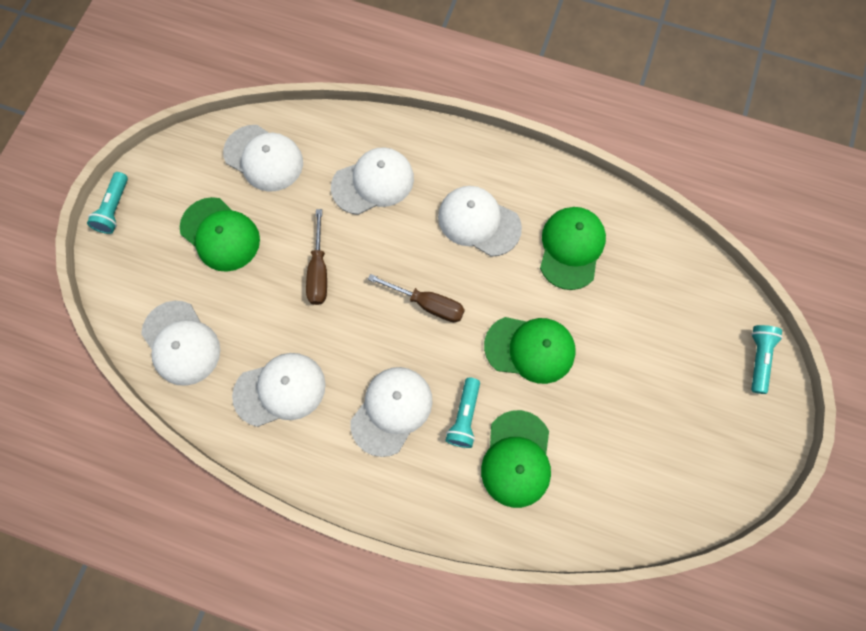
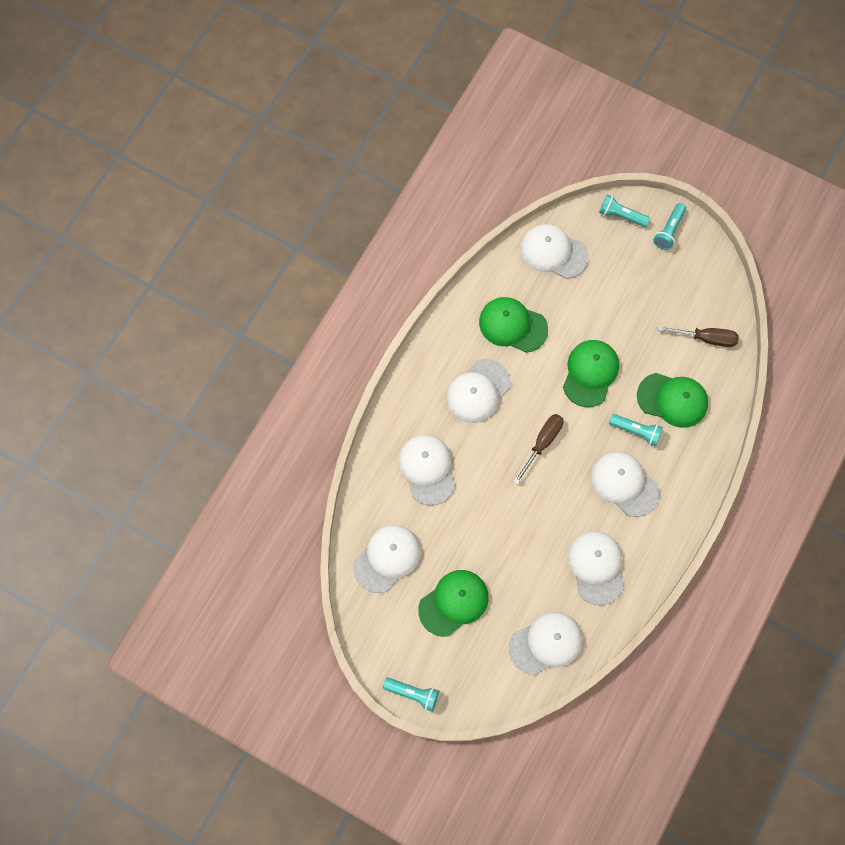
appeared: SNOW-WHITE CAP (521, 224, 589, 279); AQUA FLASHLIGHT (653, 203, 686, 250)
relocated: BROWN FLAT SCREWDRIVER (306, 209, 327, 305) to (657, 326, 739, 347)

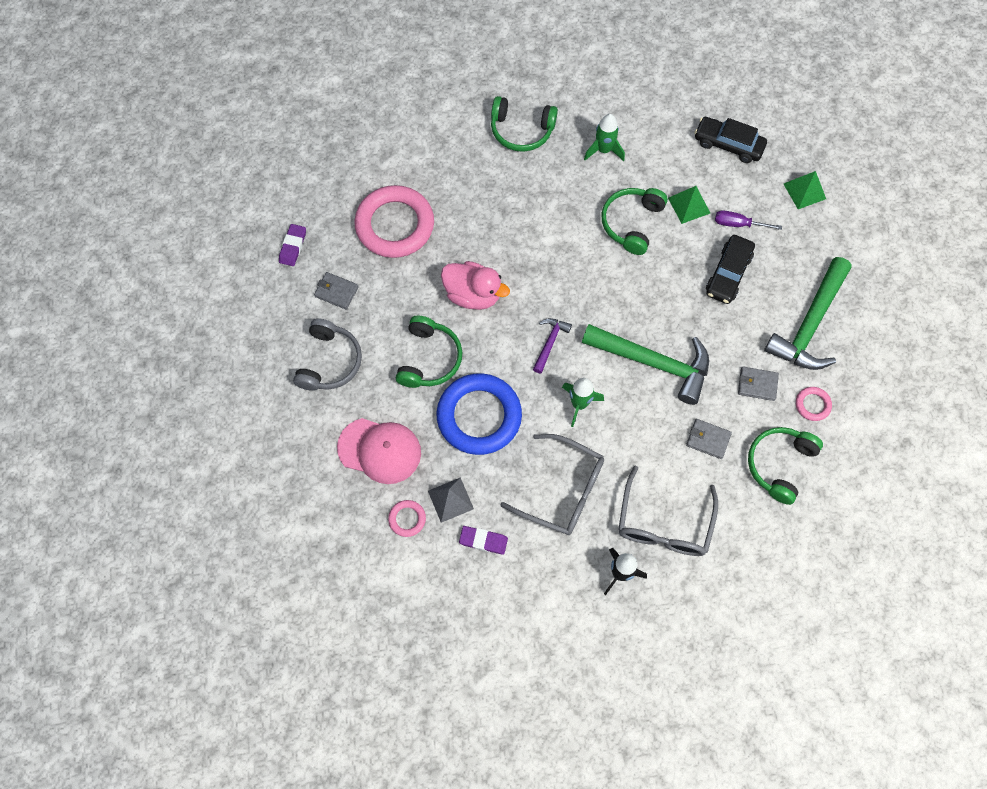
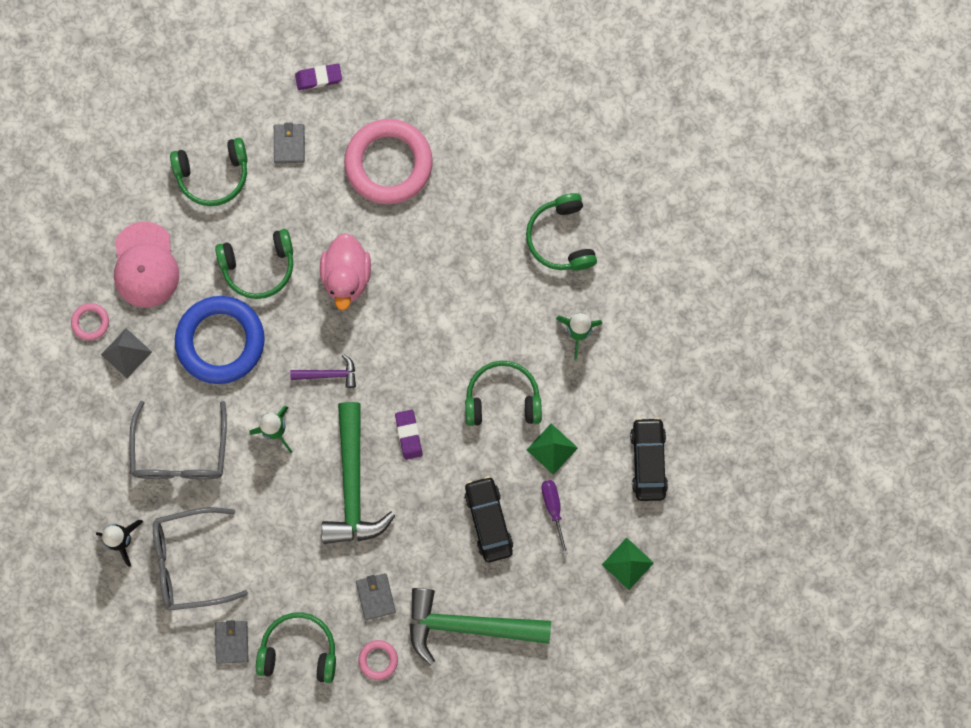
relocated: GREY BILLFOLD (686, 419, 732, 459) to (215, 620, 249, 664); PURPLE PENCIL ERASER (459, 526, 508, 555) to (395, 410, 423, 460)
colour: GREY HEADSET (293, 318, 362, 391) to LEAF-GREEN HEADSET (170, 138, 248, 206)
spun: JET-BLACK CAR (706, 235, 755, 304) = (464, 476, 513, 562) 75 degrees clockwise

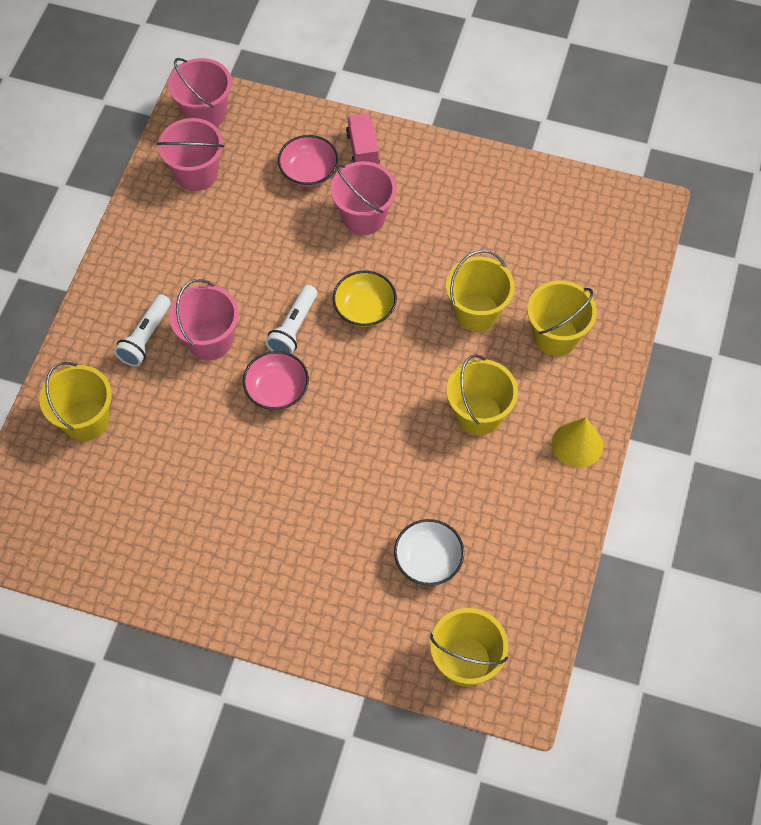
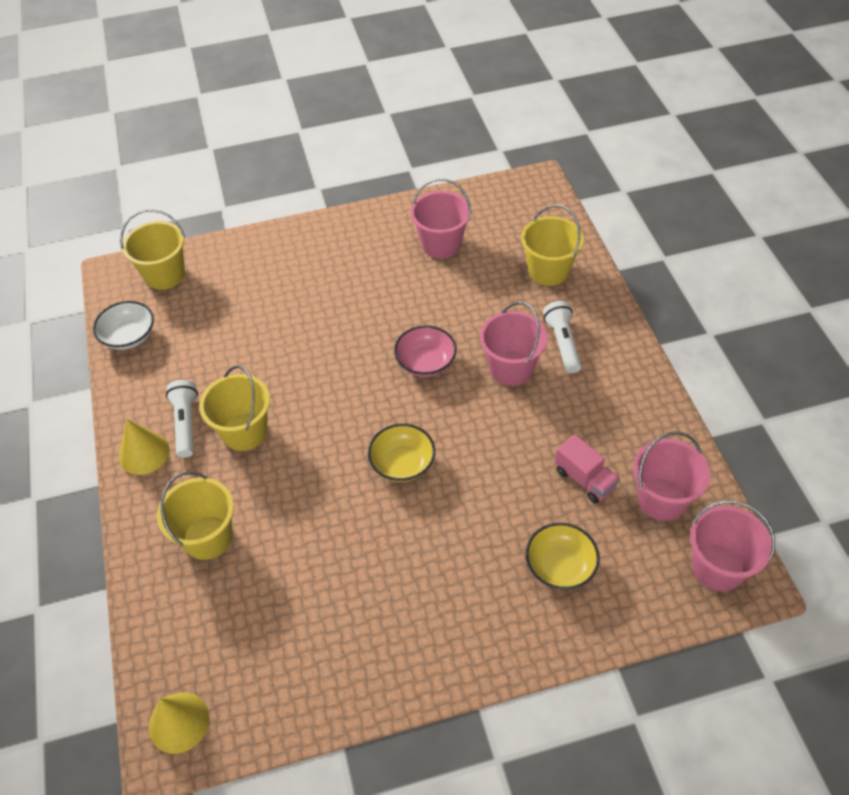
missing: BRIGHT YELLOW PAIL (446, 250, 515, 331)
appeared: BRIGHT YELLOW CONE (149, 693, 209, 754)
relocated: SNOW-WHITE SERVING BOWL (394, 519, 464, 586) to (93, 301, 154, 350); SNOW-WHITE FLASHLIGHT (265, 285, 317, 354) to (166, 380, 198, 458); ROSY PAIL (330, 161, 397, 235) to (410, 178, 471, 259); ROSY TRUCK (346, 113, 380, 164) to (555, 434, 620, 503)
colour: ROSY SERVING BOWL (278, 135, 339, 187) to BRIGHT YELLOW SERVING BOWL (526, 523, 600, 590)

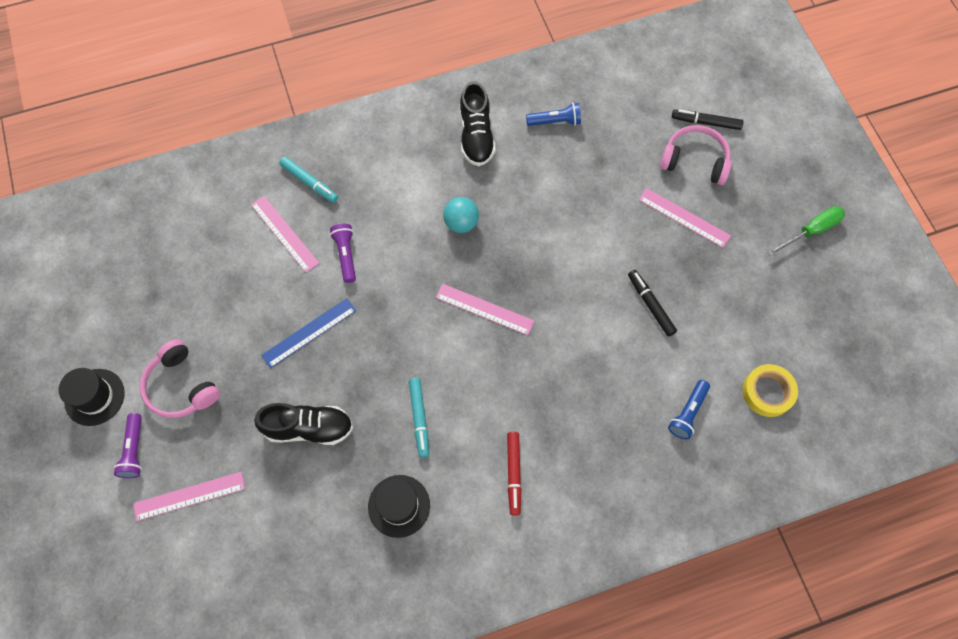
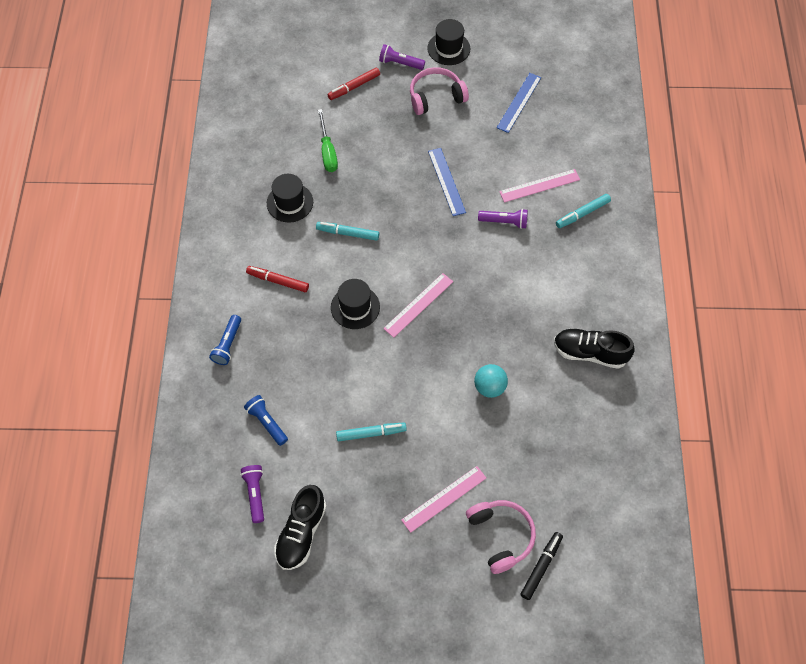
appeared: JET-BLACK HAT (331, 279, 380, 329); BLUE STRAIGHTEDGE (497, 73, 541, 133)
relocated: BLUE FLASHLIGHT (526, 103, 581, 126) to (209, 315, 241, 365); JET-BLACK LACE-UP SHOE (254, 403, 353, 445) to (274, 485, 327, 570); LEAF-GREEN FLAT SCREWDRIVER (767, 206, 845, 256) to (318, 109, 338, 172); AQUA PLAY BALL (443, 197, 479, 233) to (474, 364, 508, 398)
exchanged: BRIGHT YELLOW TAPE (742, 364, 798, 417) to PURPLE FLASHLIGHT (240, 465, 264, 523); ROSY STRAIGHTEDGE (133, 472, 245, 521) to CRIMSON MARKER PEN (328, 67, 380, 100)
colour: JET-BLACK MARKER PEN (628, 270, 677, 337) to AQUA MARKER PEN (336, 422, 407, 441)
spun: ROSY HEADSET (660, 125, 732, 185) = (466, 500, 536, 574) 60 degrees counterclockwise

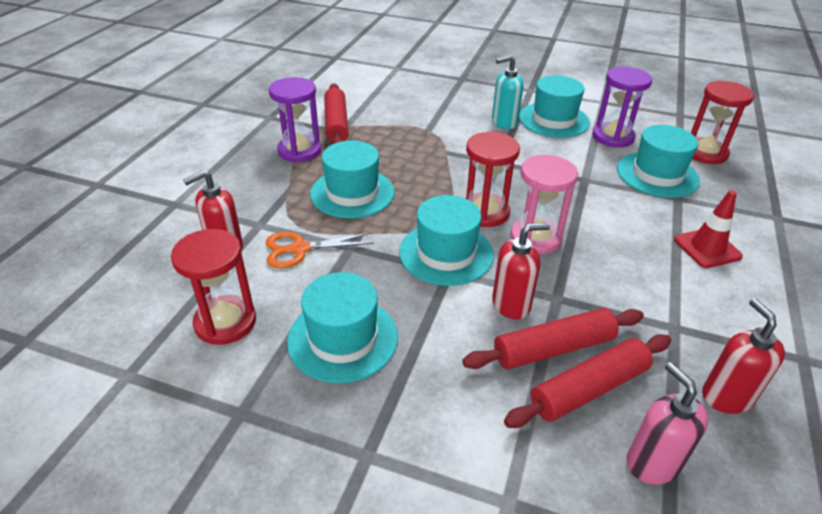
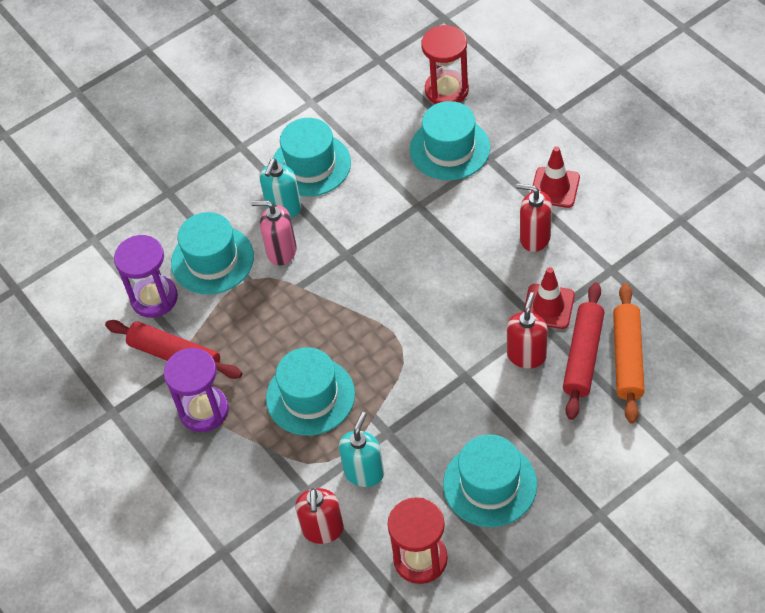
missing: CRIMSON HOURGLASS (465, 132, 520, 227); ROSY HOURGLASS (511, 155, 578, 254)
appeared: CRIMSON ROAD CONE (523, 267, 575, 329)
relocated: PURPLE HOURGLASS (593, 67, 652, 148) to (114, 235, 178, 318); AQUA HAT (399, 195, 494, 286) to (171, 212, 254, 294); ROSY SOAP PUMP (626, 362, 709, 485) to (251, 200, 297, 265); CRIMSON SOAP PUMP (702, 298, 785, 414) to (516, 183, 552, 252)
exchanged: BRIGHT ORANGE PAIR OF SCISSORS (265, 232, 374, 268) to AQUA SOAP PUMP (339, 412, 384, 487)
colour: CRIMSON PASTRY ROLLER (504, 334, 671, 428) to BRIGHT ORANGE PASTRY ROLLER (613, 283, 645, 423)

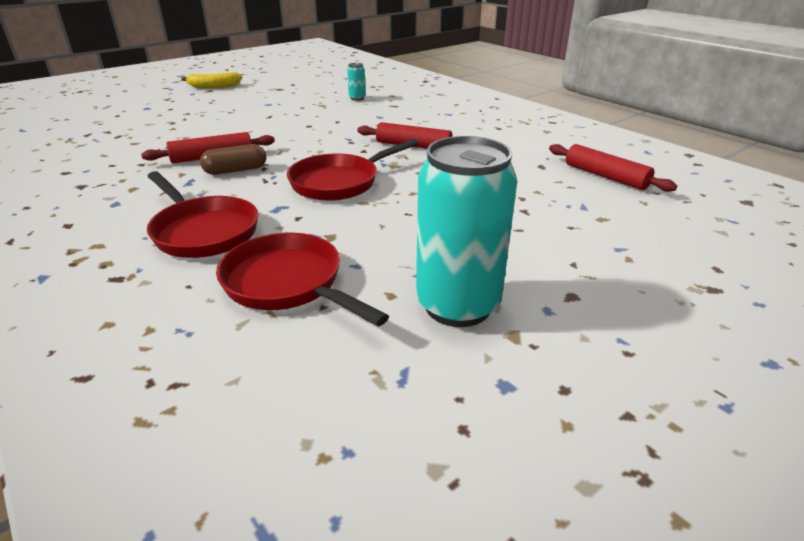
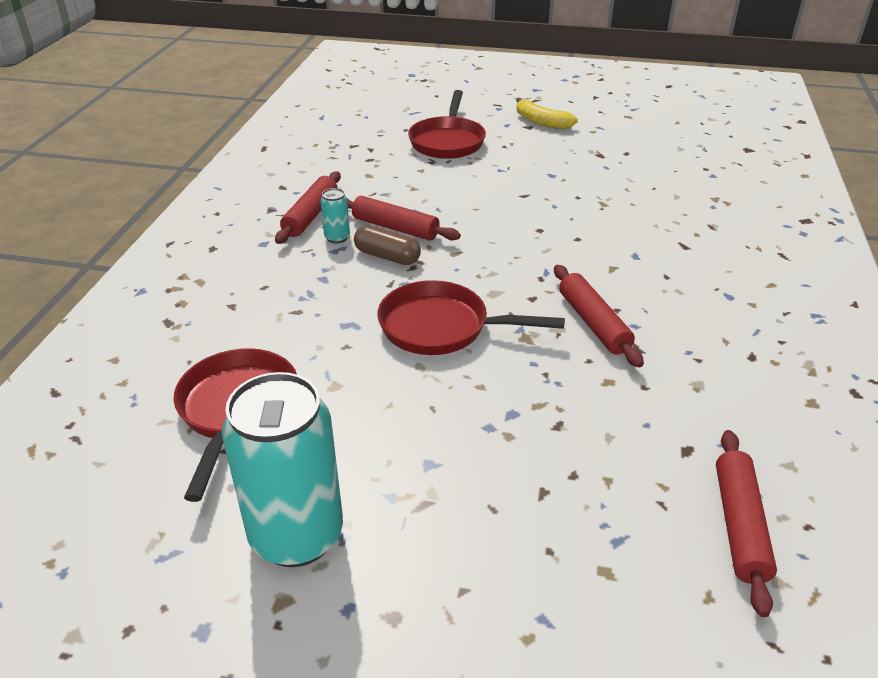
appeared: CRIMSON PASTRY ROLLER (275, 171, 341, 244)
relocated: AQUA SODA CAN (347, 63, 366, 101) to (320, 188, 350, 244); CRIMSON PAN (147, 171, 258, 258) to (408, 90, 486, 159)

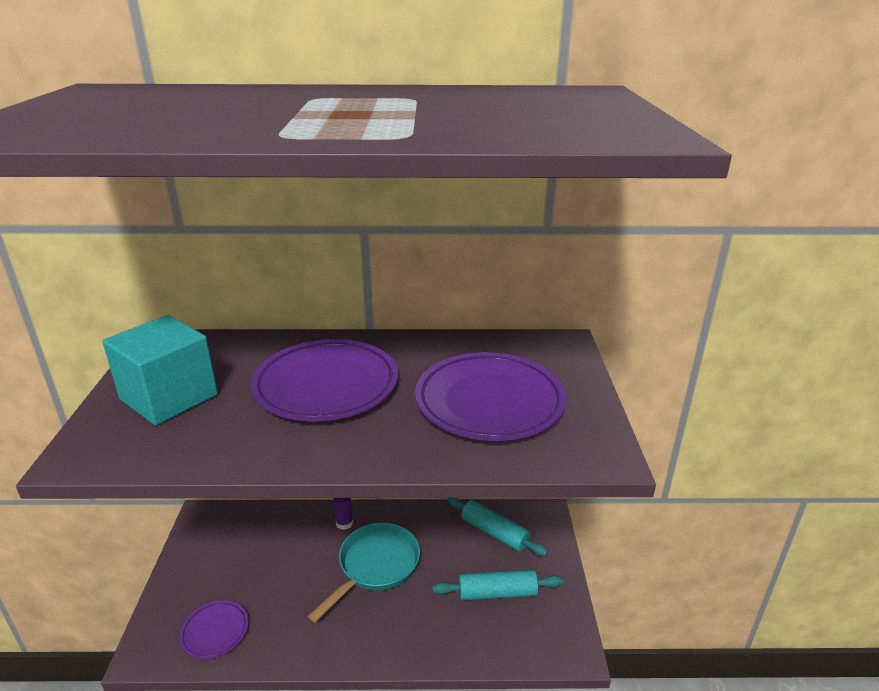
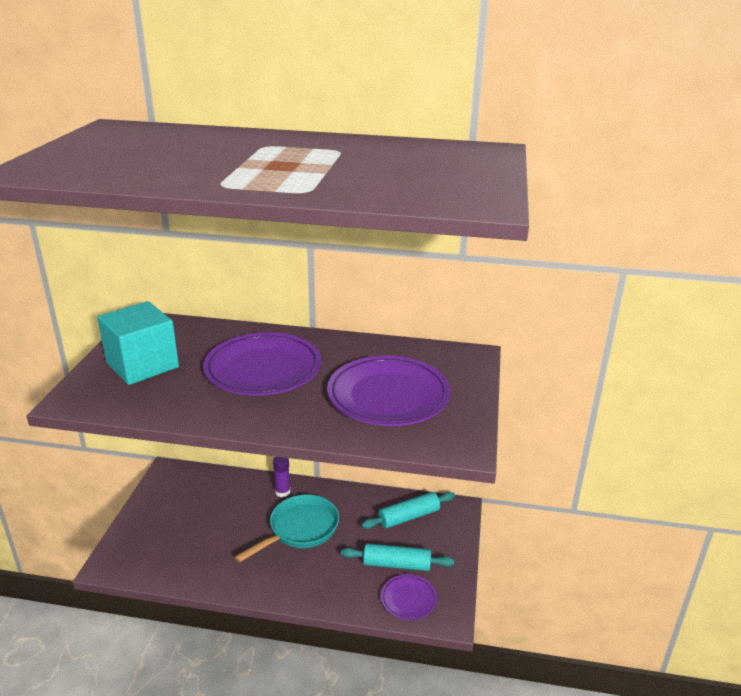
relocated: PURPLE DINNER PLATE (179, 600, 248, 659) to (381, 574, 437, 620)
spun: AQUA PASTRY ROLLER (447, 498, 548, 556) = (361, 492, 455, 529) 75 degrees counterclockwise

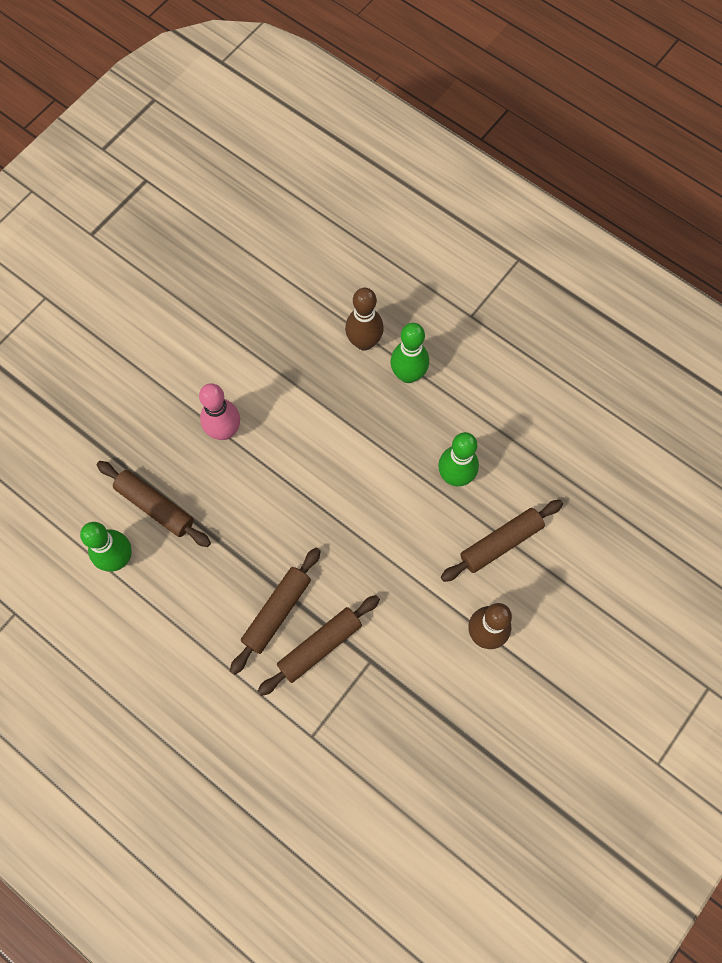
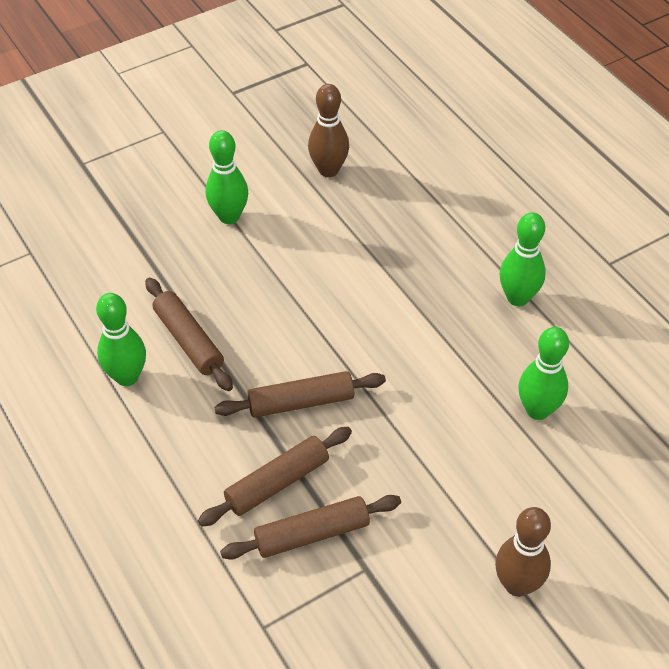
missing: ROSY BOWLING PIN (199, 383, 240, 440)
appeared: LEAF-GREEN BOWLING PIN (206, 130, 248, 224)
relocated: BROWN PASTRY ROLLER (441, 500, 563, 582) to (214, 371, 386, 418); BROWN BOWLING PIN (345, 288, 384, 351) to (308, 84, 349, 177)

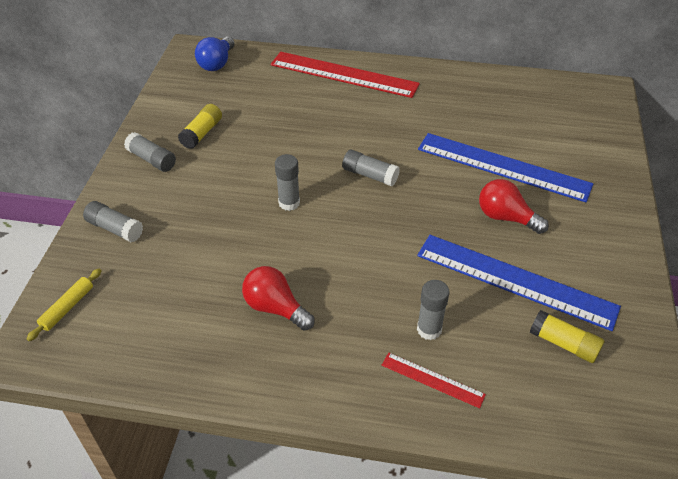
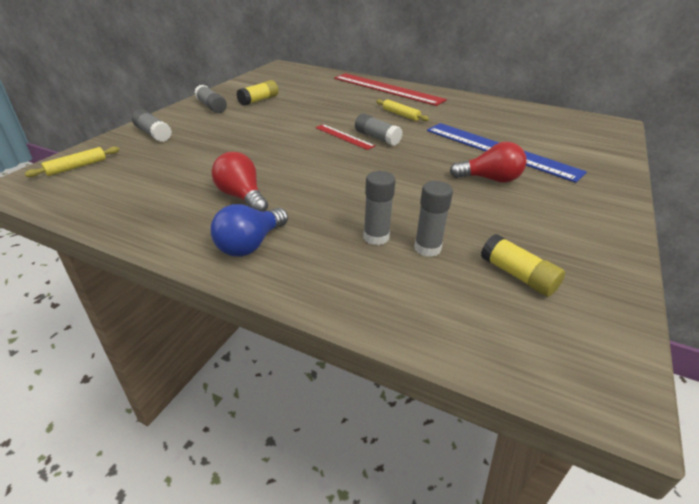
missing: BLUE STRAIGHTEDGE (417, 235, 621, 331)
appeared: BRIGHT YELLOW PASTRY ROLLER (376, 99, 429, 121)
relocated: BLUE BULB (195, 37, 235, 71) to (211, 204, 288, 257); CRIMSON STRAIGHTEDGE (382, 352, 486, 408) to (315, 124, 375, 150); GREY GLUE STICK (275, 154, 300, 211) to (414, 181, 453, 257)
spun: CRIMSON BULB (479, 179, 549, 234) = (450, 141, 527, 183) 135 degrees clockwise

